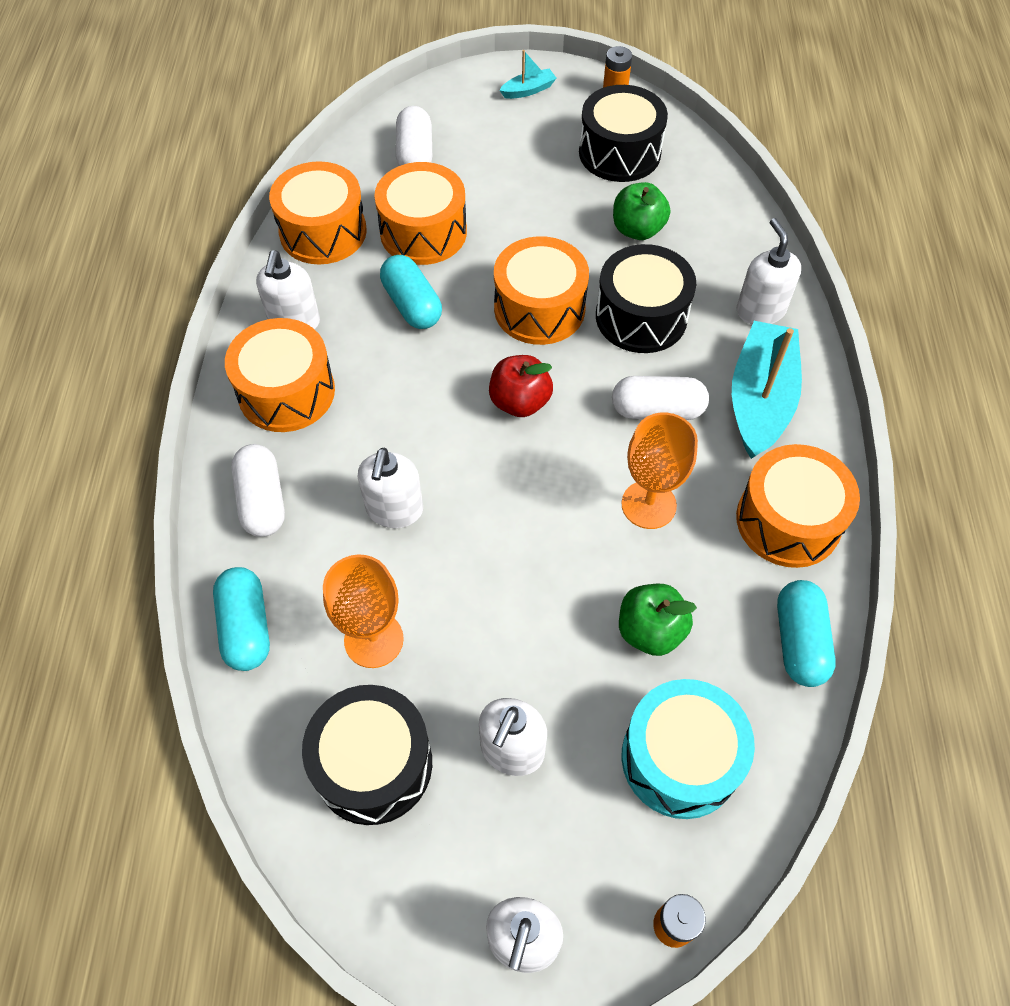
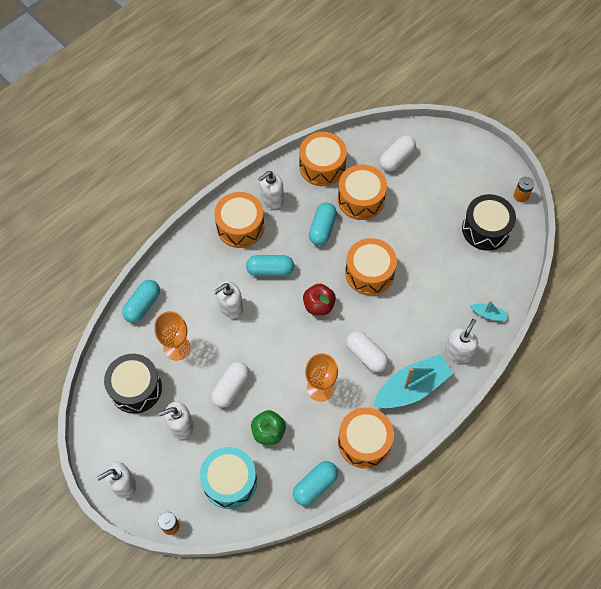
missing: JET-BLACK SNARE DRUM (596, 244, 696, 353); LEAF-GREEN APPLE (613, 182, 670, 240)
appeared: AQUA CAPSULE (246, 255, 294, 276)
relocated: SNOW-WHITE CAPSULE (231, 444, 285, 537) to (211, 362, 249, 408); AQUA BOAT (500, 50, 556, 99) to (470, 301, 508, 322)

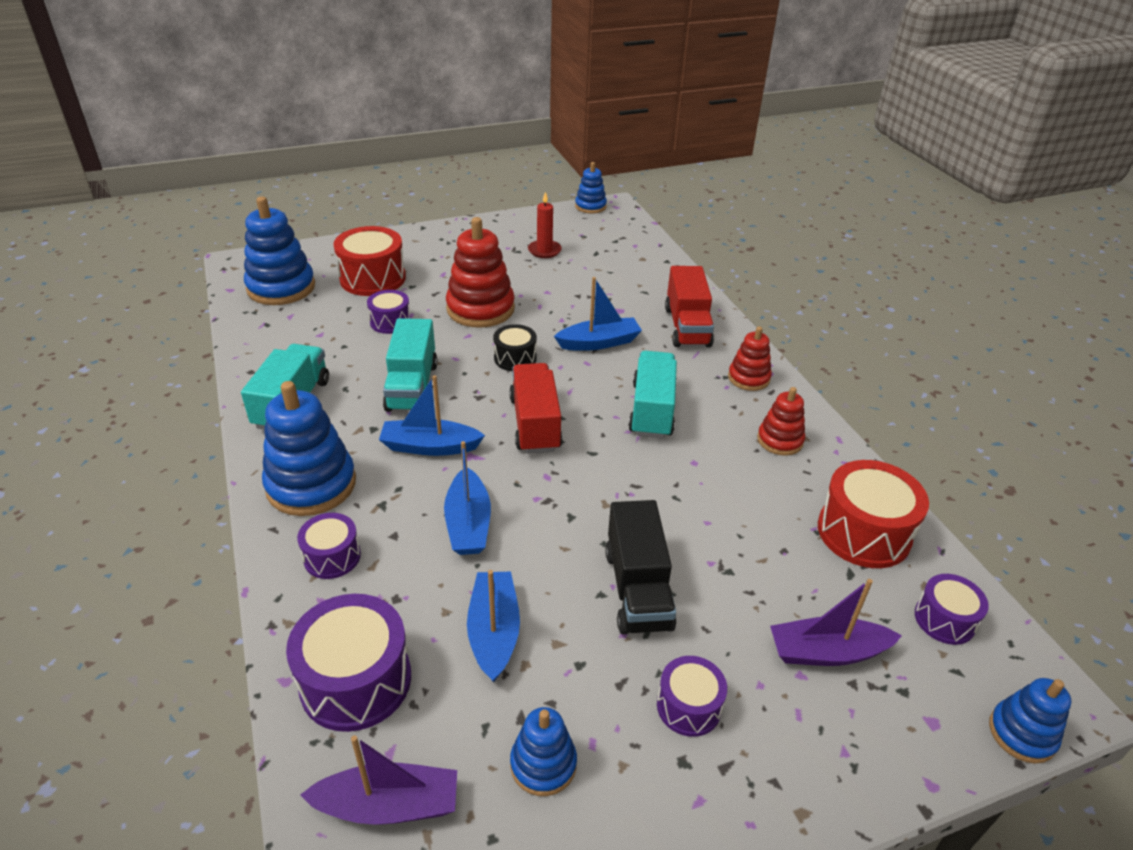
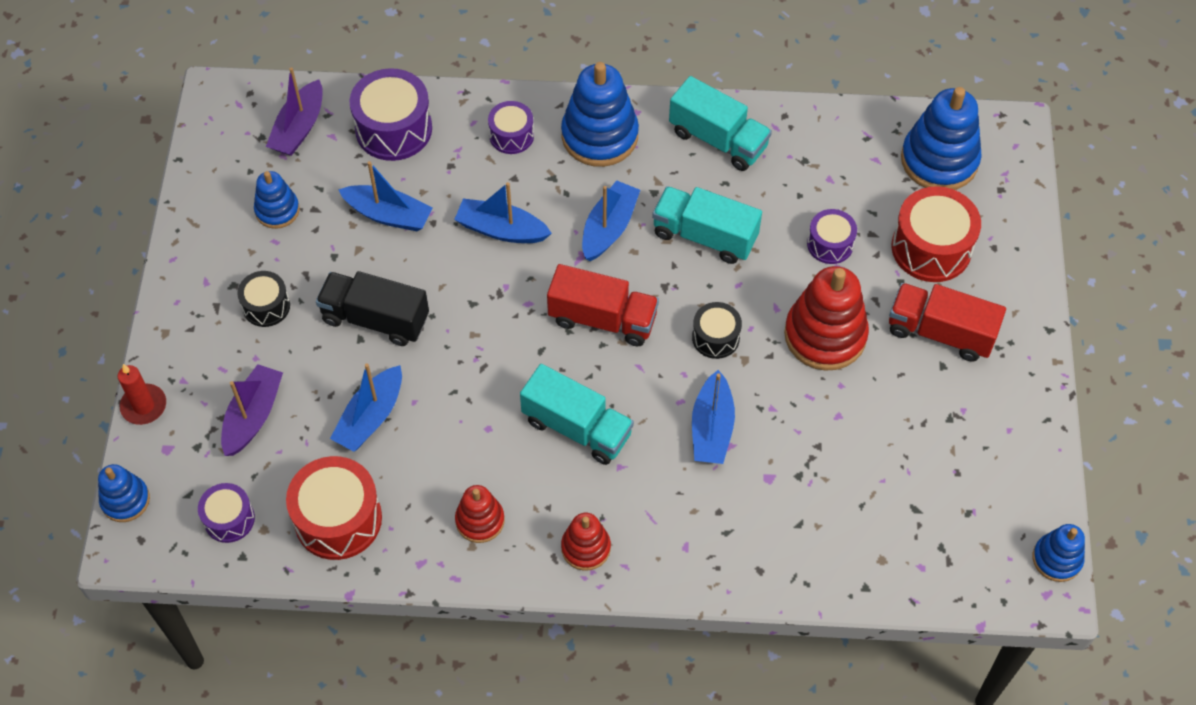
appeared: BLUE BOAT (330, 363, 402, 452)
relocated: CRIMSON WAX CANDLE (528, 192, 562, 258) to (118, 364, 166, 425); CRIMSON TRUCK (665, 266, 714, 347) to (889, 283, 1006, 361)
colour: PURPLE SNARE DRUM (657, 656, 727, 737) to JET-BLACK SNARE DRUM (237, 271, 290, 327)

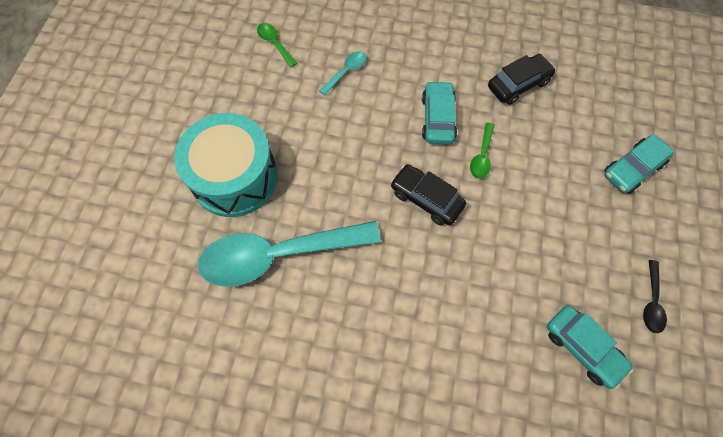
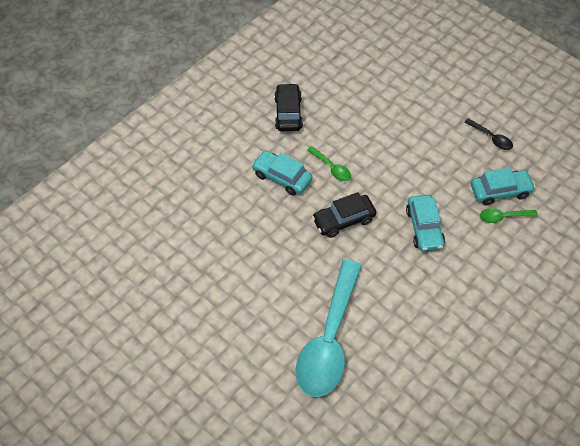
missing: AQUA SNARE DRUM (174, 113, 278, 217); AQUA SPOON (319, 51, 367, 95)
relocated: AQUA CAR (604, 134, 674, 194) to (406, 195, 445, 251); LEAF-GREEN SPOON (257, 23, 297, 67) to (480, 208, 538, 223)

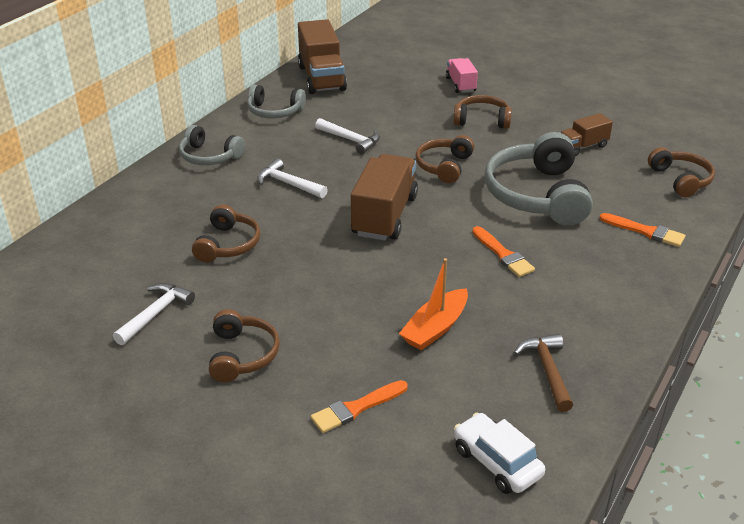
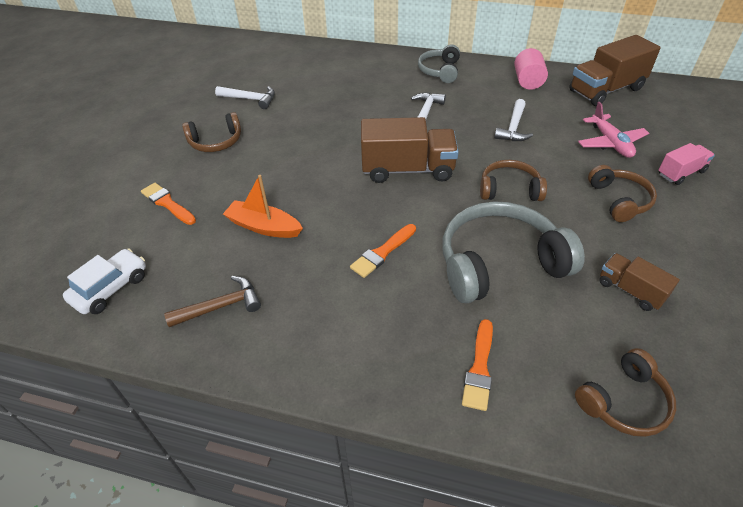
missing: BROWN HEADSET (192, 204, 260, 262)
appeared: ROSY PLANE (578, 102, 649, 158)
exchanged: GREY HEADSET (247, 85, 306, 119) to ROSY CYLINDER SHAPE (514, 48, 548, 90)

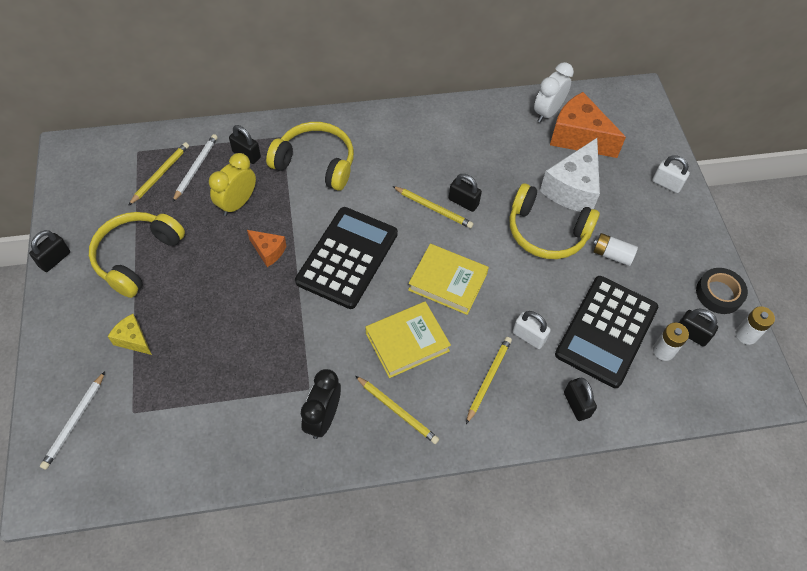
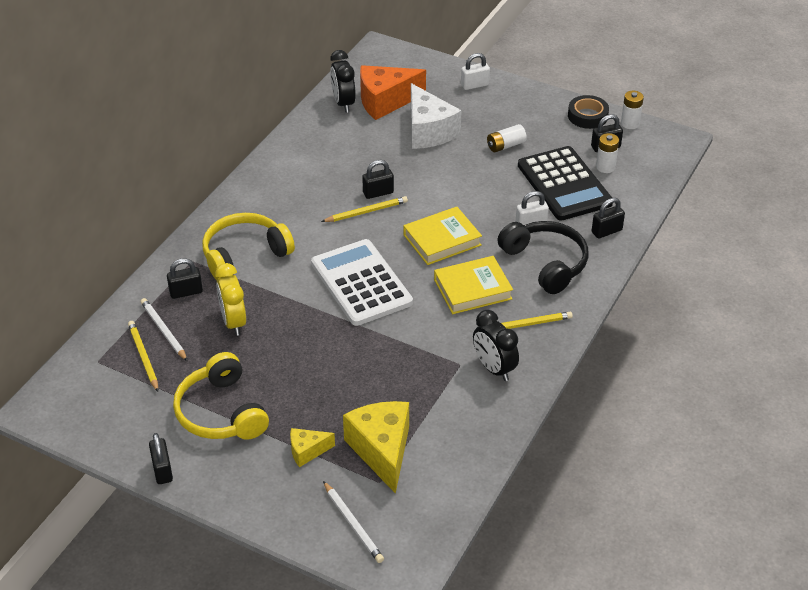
missing: BRIGHT ORANGE CHEESE WEDGE (247, 230, 286, 267); BRIGHT YELLOW HEADSET (510, 183, 600, 259)
appeared: BRIGHT YELLOW CHEESE WEDGE (343, 401, 409, 494)
exchanged: BRIGHT YELLOW PENCIL (466, 337, 512, 424) to JET-BLACK HEADSET (497, 221, 589, 294)
colour: JET-BLACK ADDING MACHINE (295, 207, 398, 309) to SNOW-WHITE ADDING MACHINE (311, 239, 413, 326); SNOW-WHITE BEDSIDE CLOCK (534, 62, 574, 123) to JET-BLACK BEDSIDE CLOCK (330, 50, 356, 113)
spun: BRIGHT YELLOW BOOK (366, 301, 451, 378) = (434, 256, 513, 314) 60 degrees clockwise; JET-BLACK SMALL LOCK (564, 377, 597, 421) = (592, 198, 625, 239) 45 degrees counterclockwise

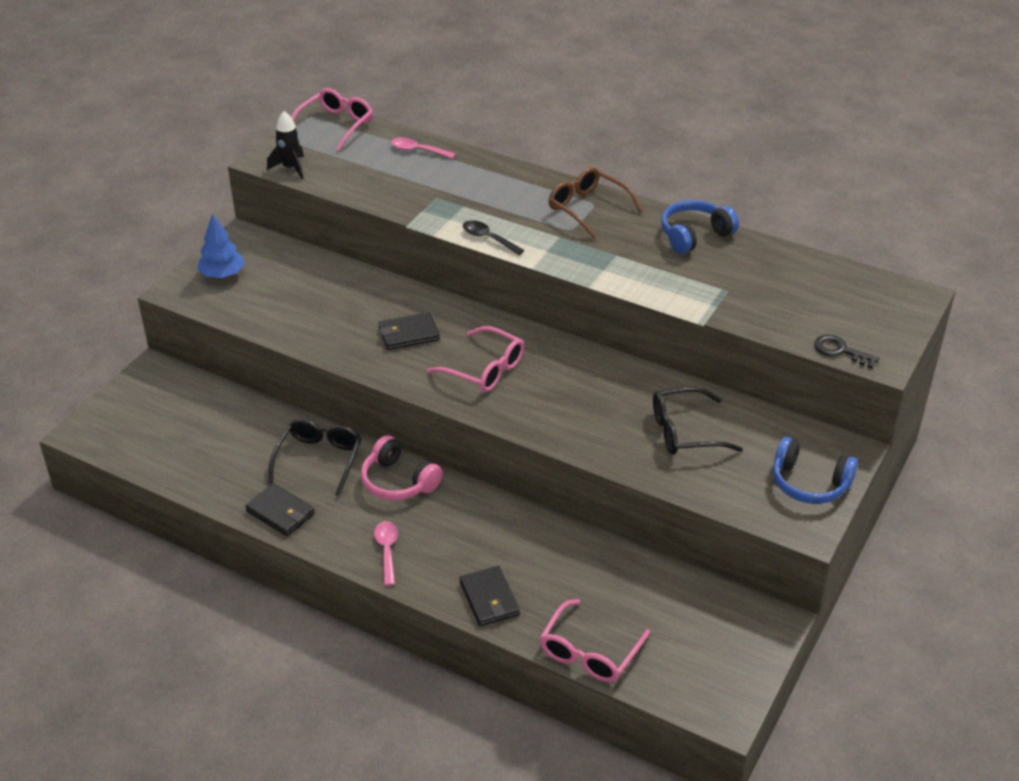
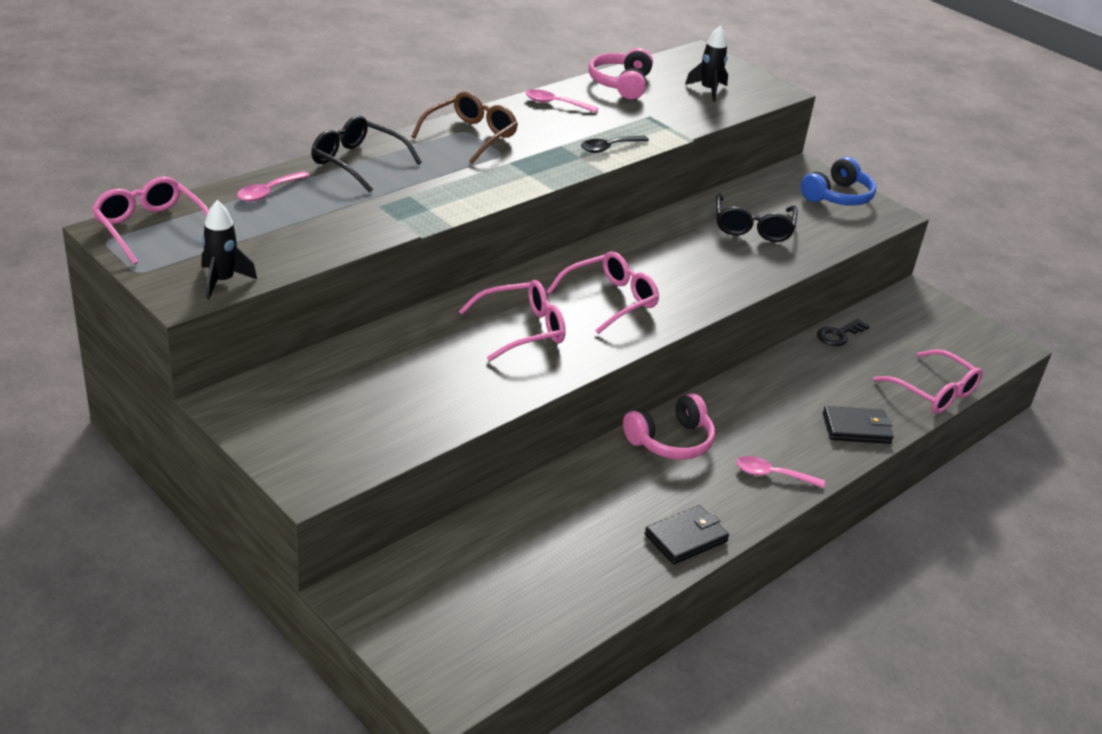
missing: BLUE FIR TREE (197, 214, 245, 278)
appeared: ROSY HEADSET (589, 48, 653, 99); JET-BLACK ROCKET (685, 26, 728, 102)
relocated: JET-BLACK EYEGLASSES (268, 419, 362, 496) to (311, 115, 422, 192); JET-BLACK SPOON (463, 220, 524, 255) to (581, 135, 649, 153); JET-BLACK LATCHKEY (814, 335, 879, 368) to (817, 319, 870, 346)
exchanged: JET-BLACK BILLFOLD (378, 312, 440, 350) to ROSY EYEGLASSES (459, 280, 566, 361); BLUE HEADSET (661, 200, 739, 254) to ROSY SPOON (525, 89, 598, 113)
spun: BROWN EYEGLASSES (548, 167, 643, 239) = (411, 92, 518, 164) 150 degrees clockwise

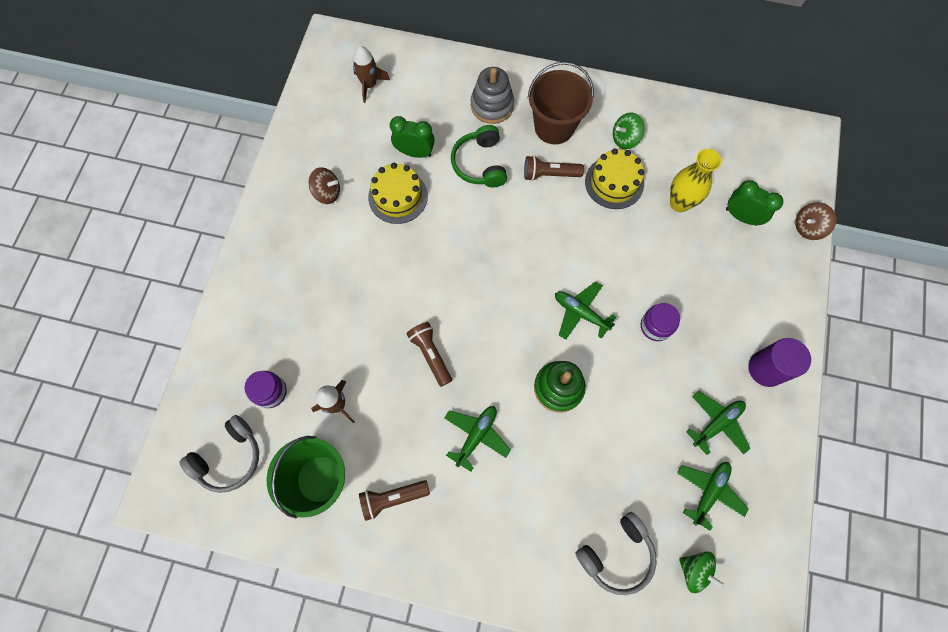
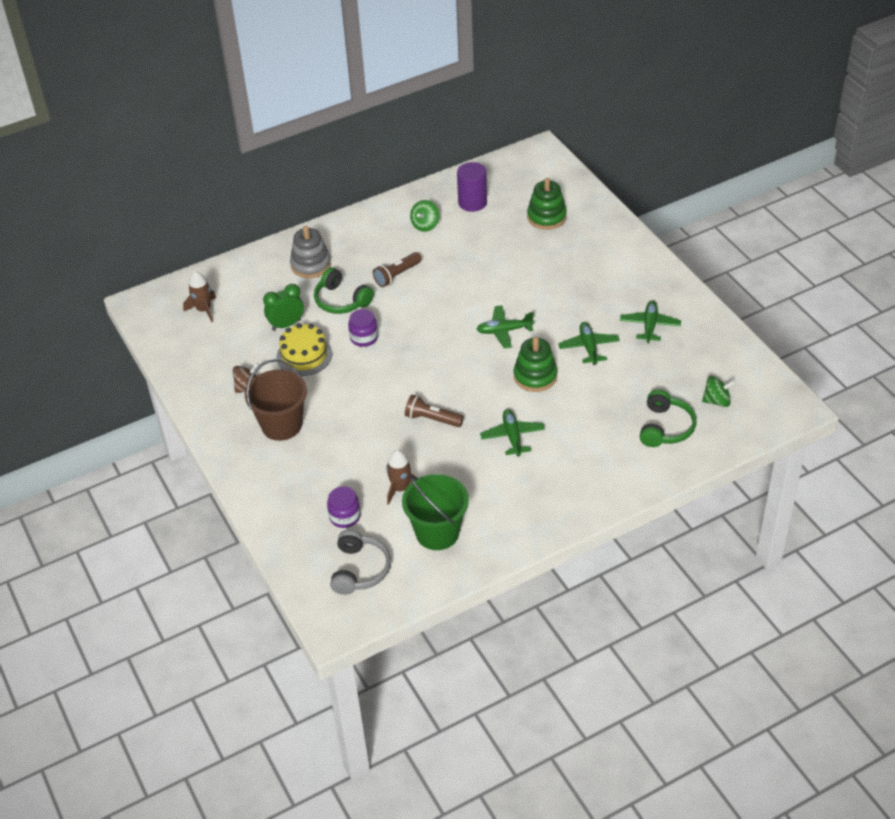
missing: BROWN FLASHLIGHT (359, 480, 430, 521); BRIGHT YELLOW GATEAU (585, 148, 644, 209); BRIGHT YELLOW VASE (670, 149, 722, 212); BROWN TOY TOP (795, 202, 836, 240)
relocated: BROWN PAIL (528, 62, 594, 144) to (245, 359, 307, 441); PURPLE JAR (641, 303, 680, 341) to (348, 309, 378, 347); PURPLE CYLINDER SHAPE (748, 338, 811, 387) to (457, 162, 487, 212); LEAF-GREEN PLANE (677, 462, 749, 531) to (558, 322, 620, 365)
exchanged: LEAF-GREEN BEDSIDE CLOCK (726, 180, 783, 226) to LEAF-GREEN STACKING RINGS (527, 178, 567, 230)
colour: GREY HEADSET (575, 512, 656, 595) to LEAF-GREEN HEADSET (639, 390, 697, 447)

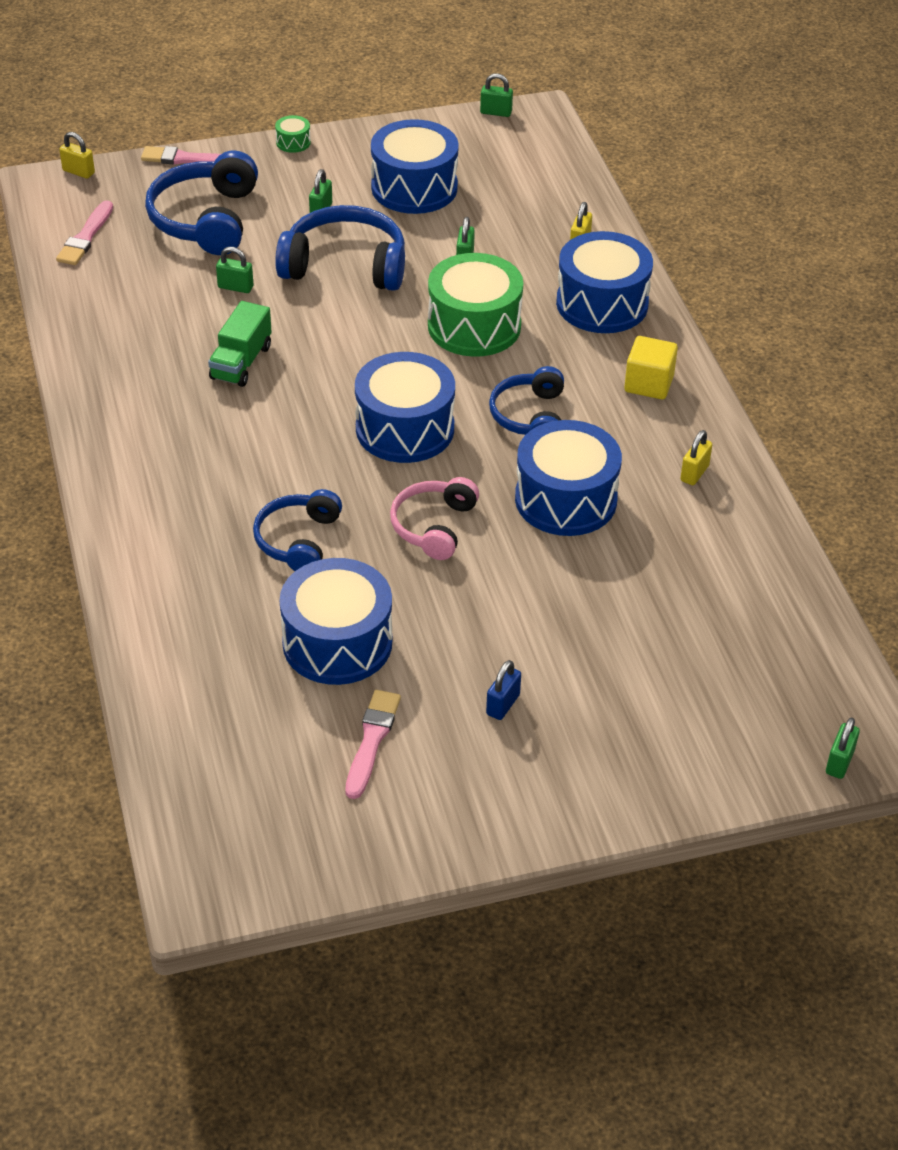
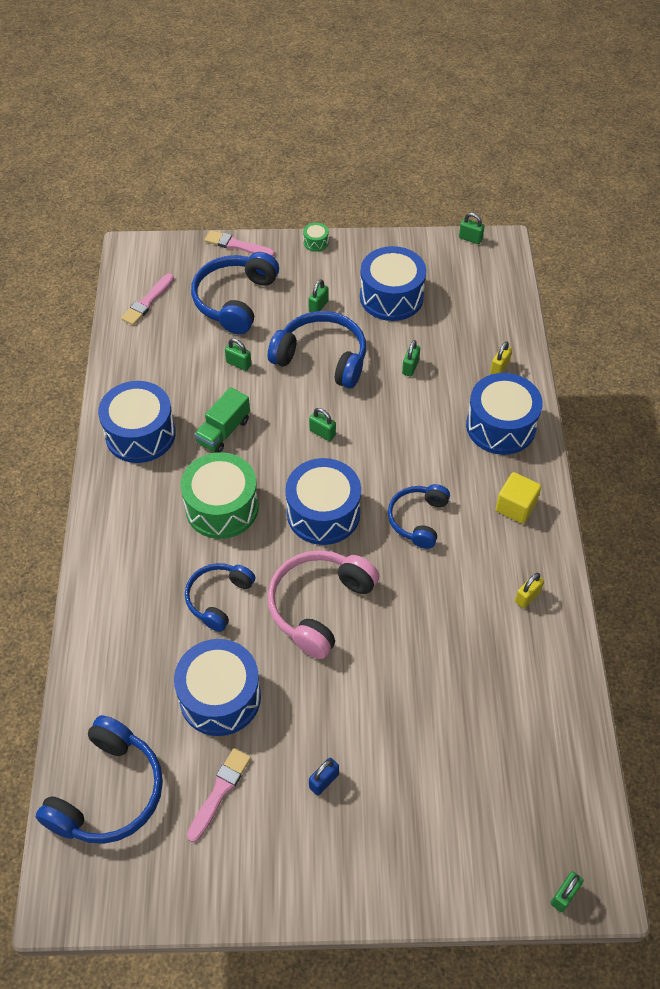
missing: BRIGHT YELLOW SMALL LOCK (59, 132, 95, 179)
appeared: BLUE HEADSET (36, 715, 163, 844); LEAF-GREEN SMALL LOCK (309, 408, 336, 441)
relocated: BLUE SNARE DRUM (515, 420, 622, 536) to (98, 381, 176, 463); LEAF-GREEN SNARE DRUM (428, 253, 523, 357) to (181, 452, 259, 539)
size: ROSY HEADSET (390, 477, 479, 560) = (268, 550, 379, 659) x1.56

